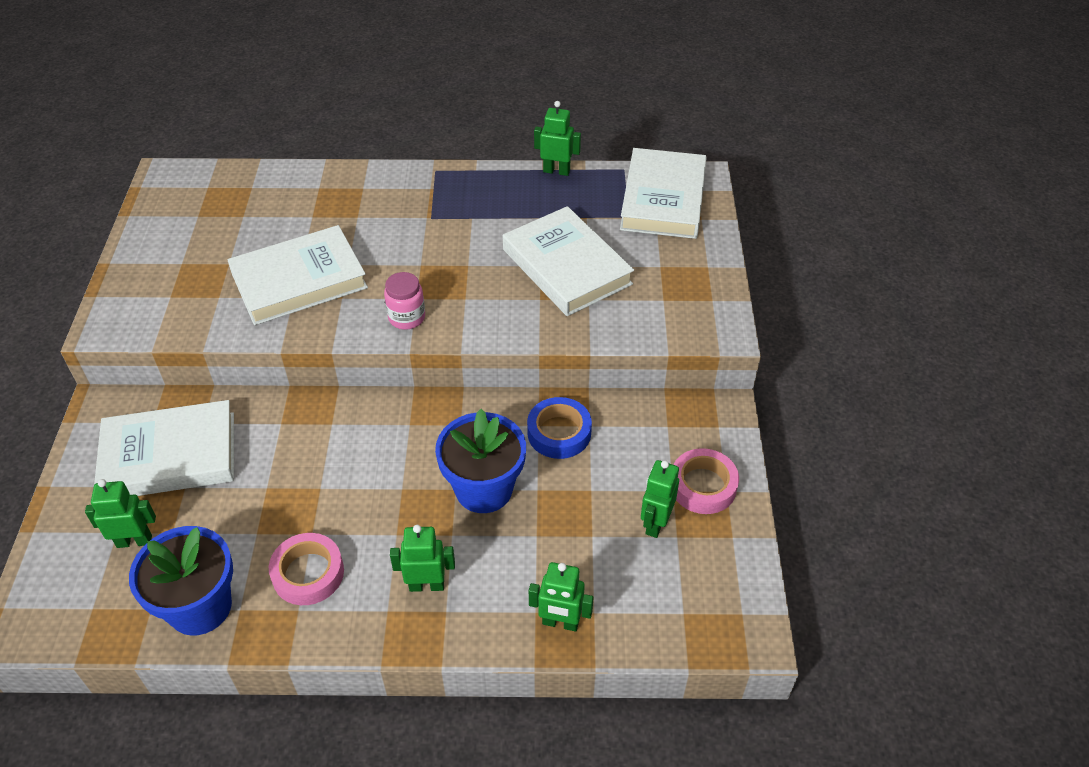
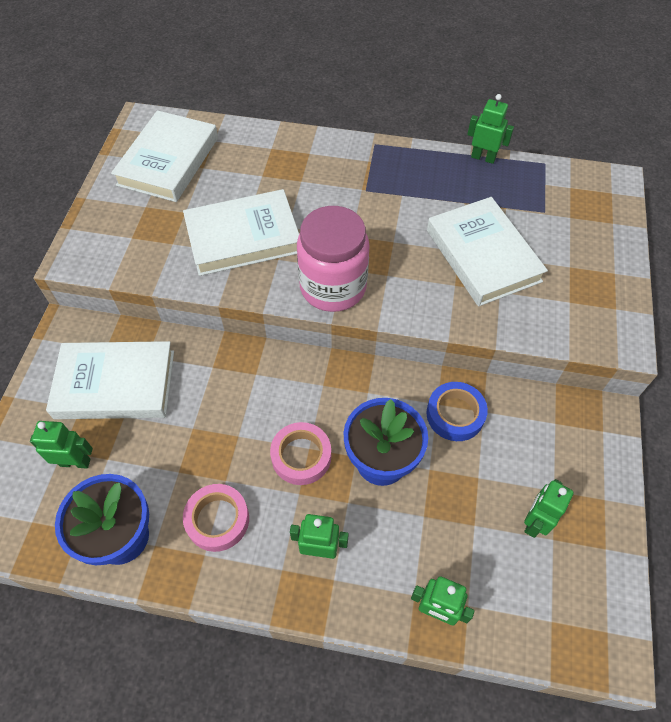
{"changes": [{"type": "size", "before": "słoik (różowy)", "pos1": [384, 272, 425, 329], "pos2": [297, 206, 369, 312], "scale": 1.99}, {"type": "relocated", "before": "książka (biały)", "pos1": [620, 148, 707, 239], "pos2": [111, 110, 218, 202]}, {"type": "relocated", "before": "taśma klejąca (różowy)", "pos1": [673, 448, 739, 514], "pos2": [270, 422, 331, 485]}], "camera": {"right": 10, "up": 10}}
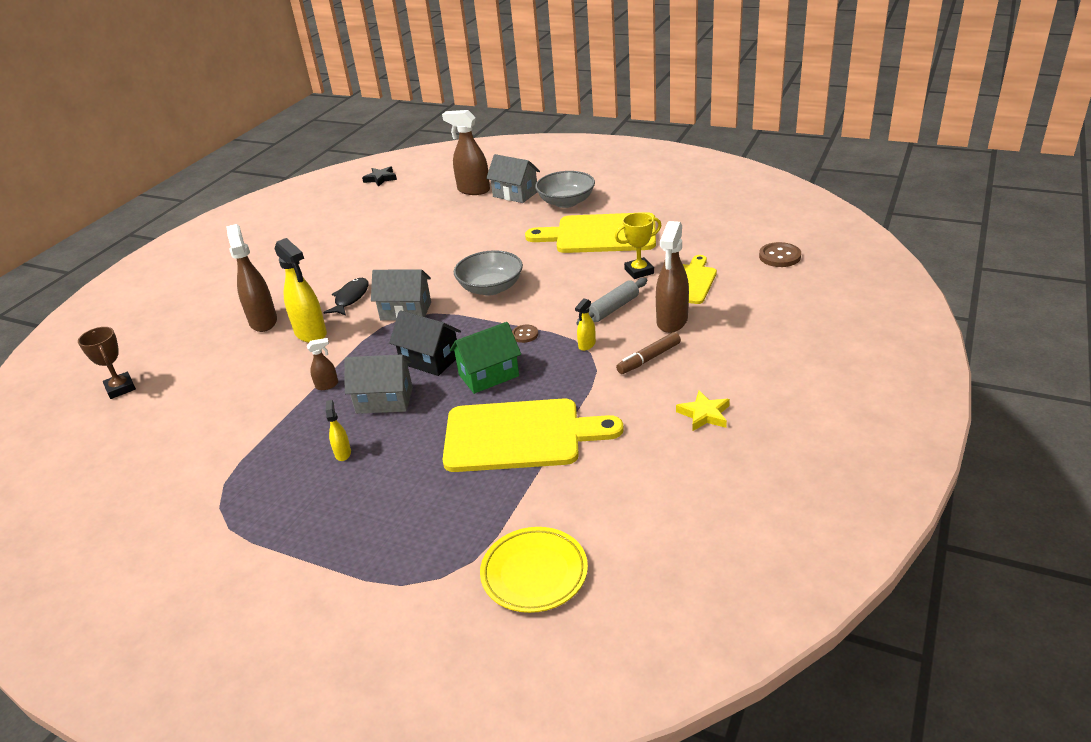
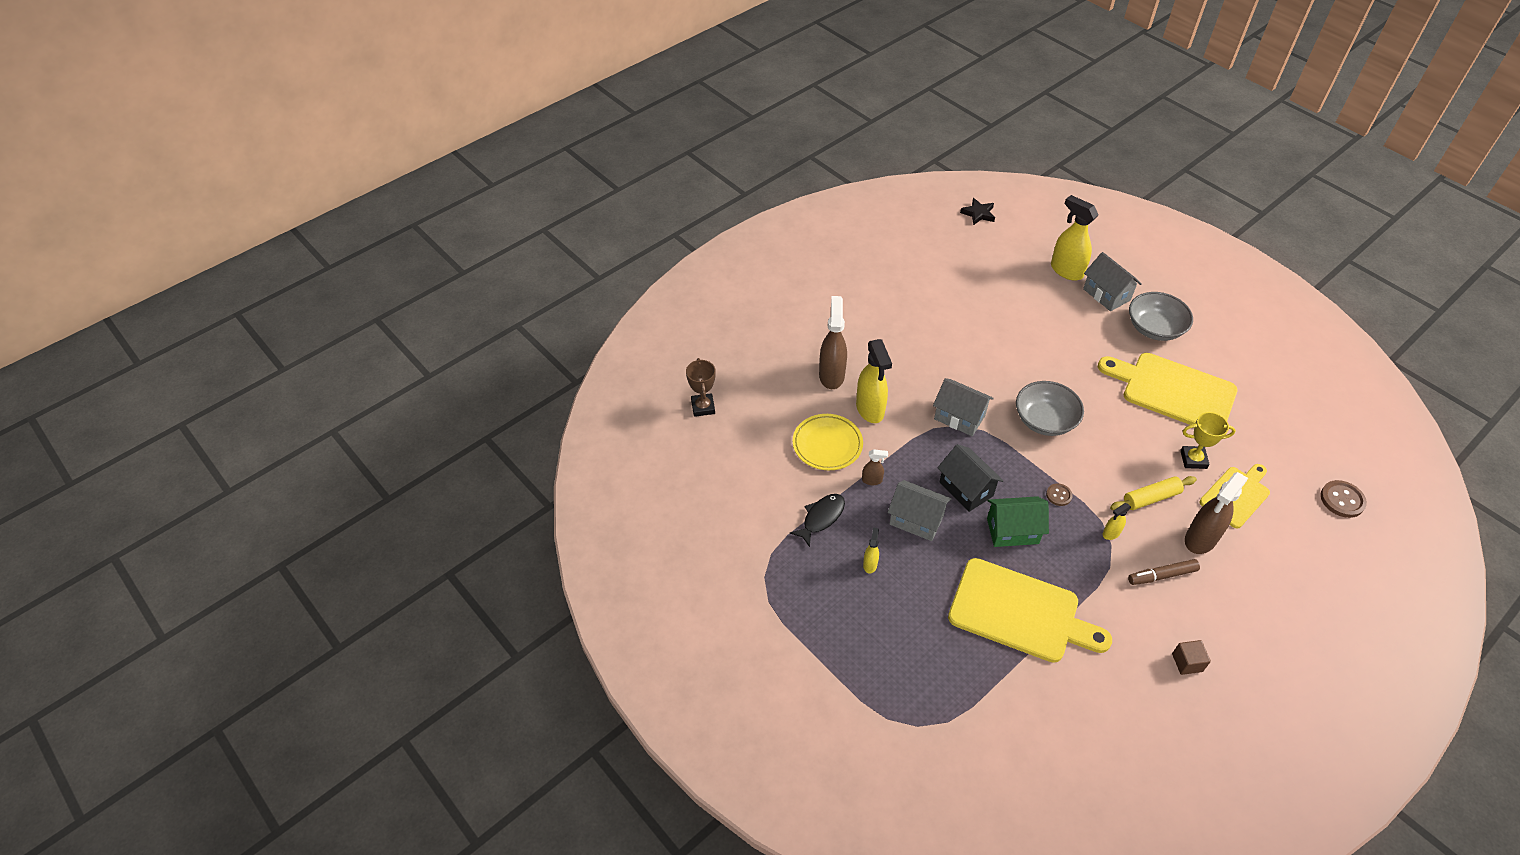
{"changes": [{"type": "relocated", "before": "ryba (czarny)", "pos1": [323, 278, 369, 316], "pos2": [790, 494, 845, 547]}, {"type": "colour", "before": "spryskiwacz (brązowy)", "after": "spryskiwacz (żółty)", "pos1": [442, 110, 490, 195], "pos2": [1051, 195, 1098, 281]}, {"type": "relocated", "before": "talerz (żółty)", "pos1": [480, 527, 588, 613], "pos2": [793, 414, 863, 470]}, {"type": "colour", "before": "wałek do ciasta (szary)", "after": "wałek do ciasta (żółty)", "pos1": [576, 278, 648, 325], "pos2": [1110, 476, 1197, 510]}, {"type": "exchanged", "before": "gwiazda (żółty)", "after": "sześcian (brązowy)", "pos1": [676, 390, 730, 432], "pos2": [1172, 640, 1211, 675]}], "camera": {"right": 20, "up": 15}}
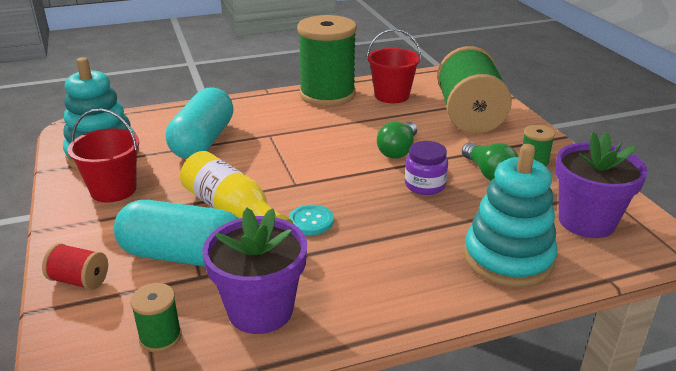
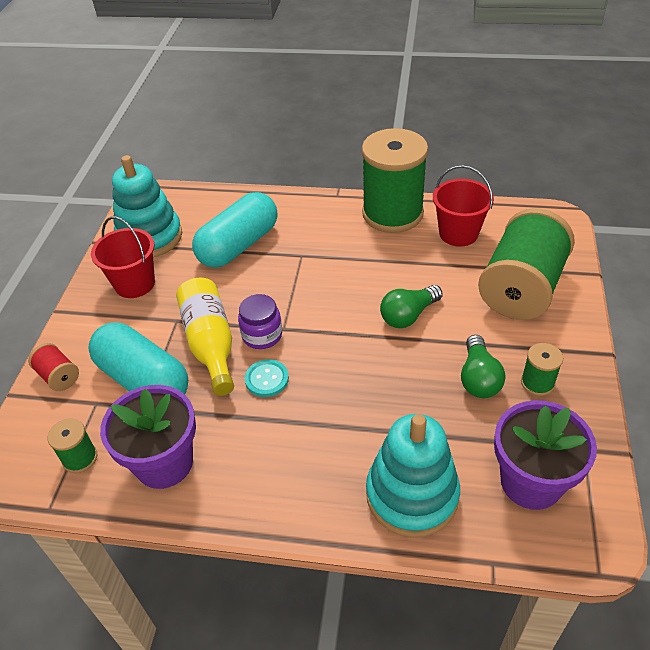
{"changes": [{"type": "relocated", "before": "słoik (fioletowy)", "pos1": [405, 141, 448, 195], "pos2": [238, 294, 282, 349]}], "camera": {"right": 30, "up": 15}}
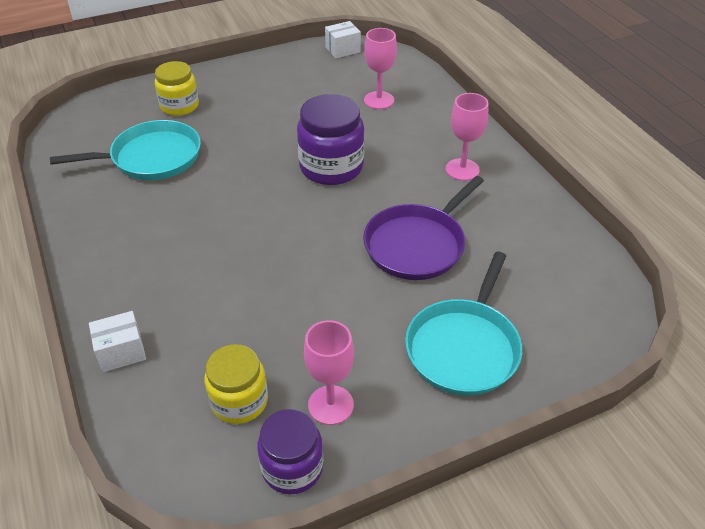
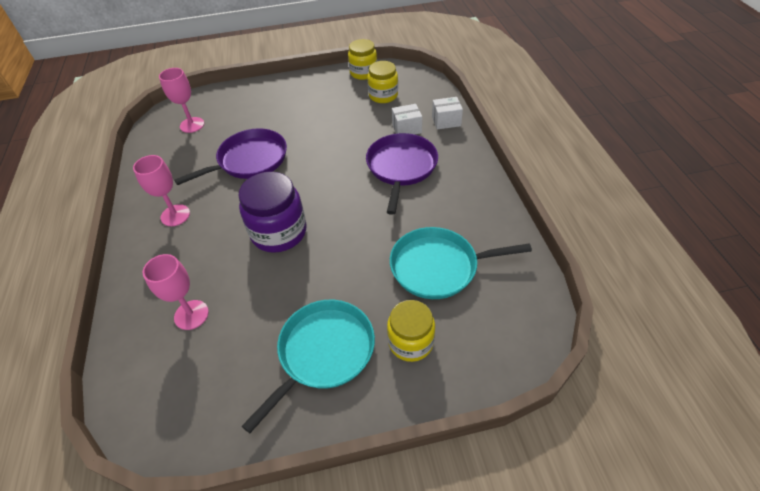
{"changes": [{"type": "colour", "before": "słoik (fioletowy)", "after": "słoik (żółty)", "pos1": [257, 409, 323, 494], "pos2": [348, 39, 377, 80]}, {"type": "relocated", "before": "kielich (różowy)", "pos1": [304, 320, 354, 425], "pos2": [159, 68, 204, 133]}, {"type": "relocated", "before": "pudełko (biały)", "pos1": [325, 21, 361, 58], "pos2": [392, 104, 422, 135]}, {"type": "relocated", "before": "patelnia (turkusowy)", "pos1": [405, 252, 522, 396], "pos2": [242, 300, 375, 433]}, {"type": "appeared", "after": "patelnia (fioletowy)", "pos2": [366, 133, 438, 215]}], "camera": {"right": -165, "up": 5}}
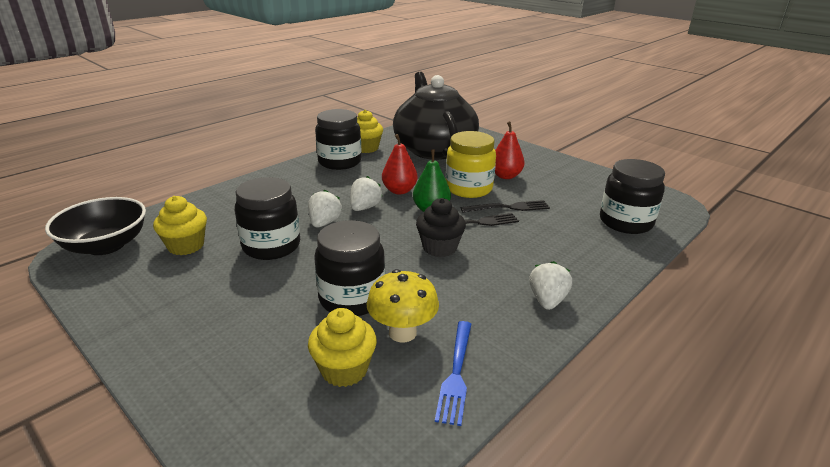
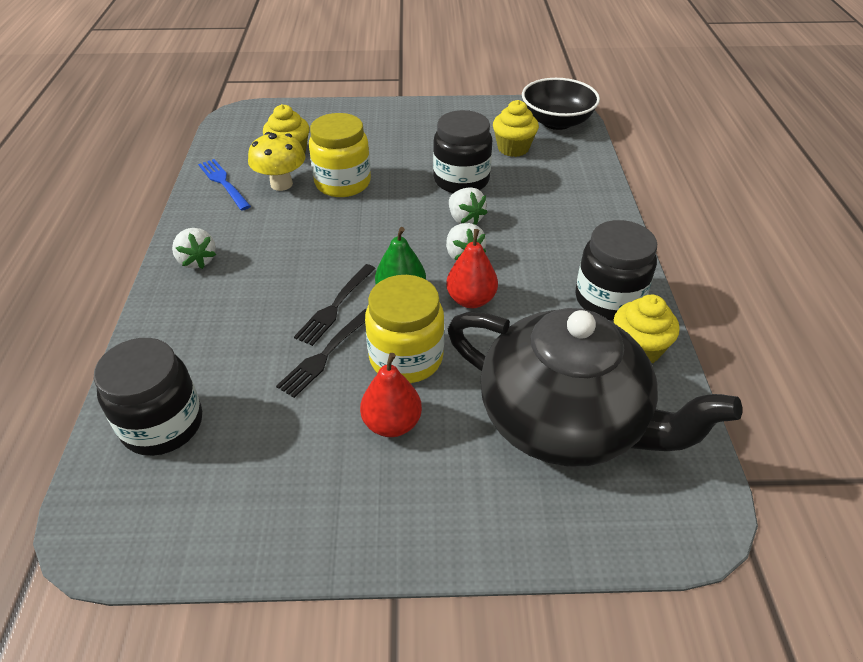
{"changes": [{"type": "colour", "before": "słoik (czarny)", "after": "słoik (żółty)", "pos1": [314, 220, 385, 316], "pos2": [309, 113, 371, 197]}, {"type": "missing", "before": "muffinka (czarny)", "pos1": [416, 198, 466, 257]}], "camera": {"right": 135, "up": 15}}
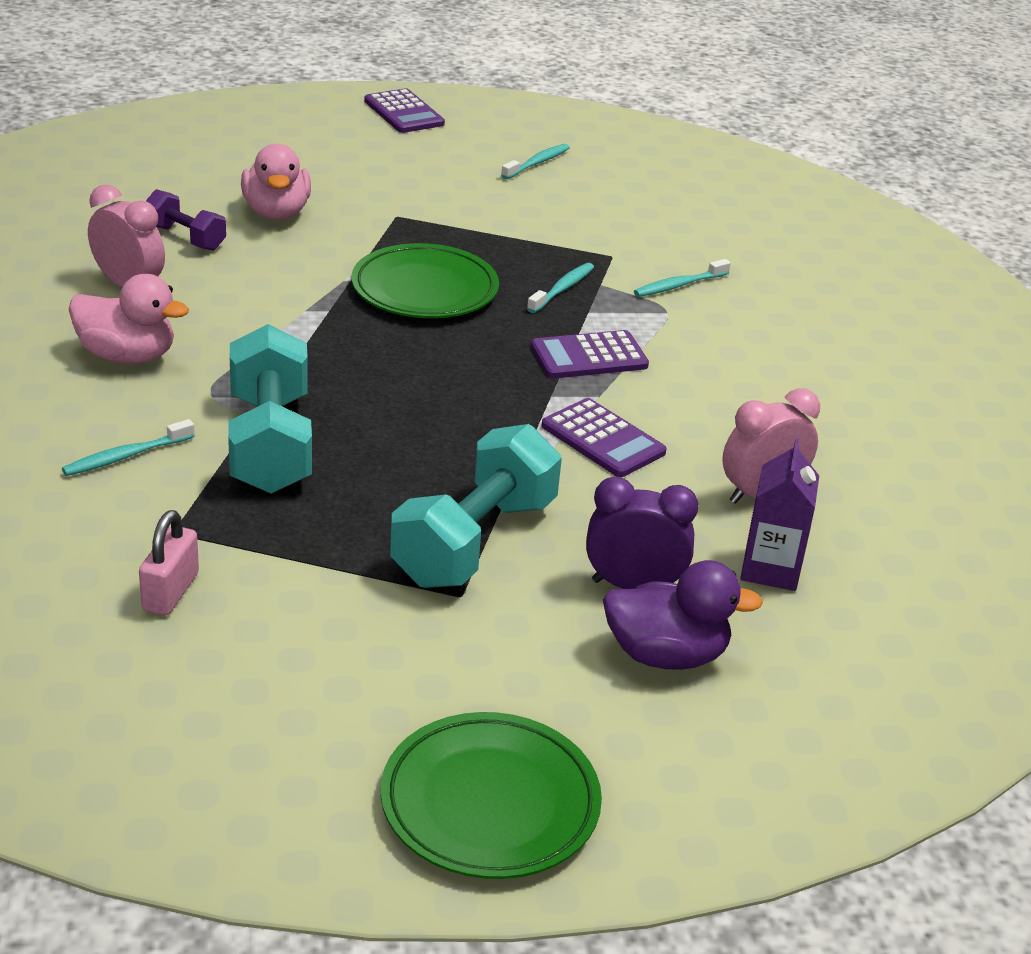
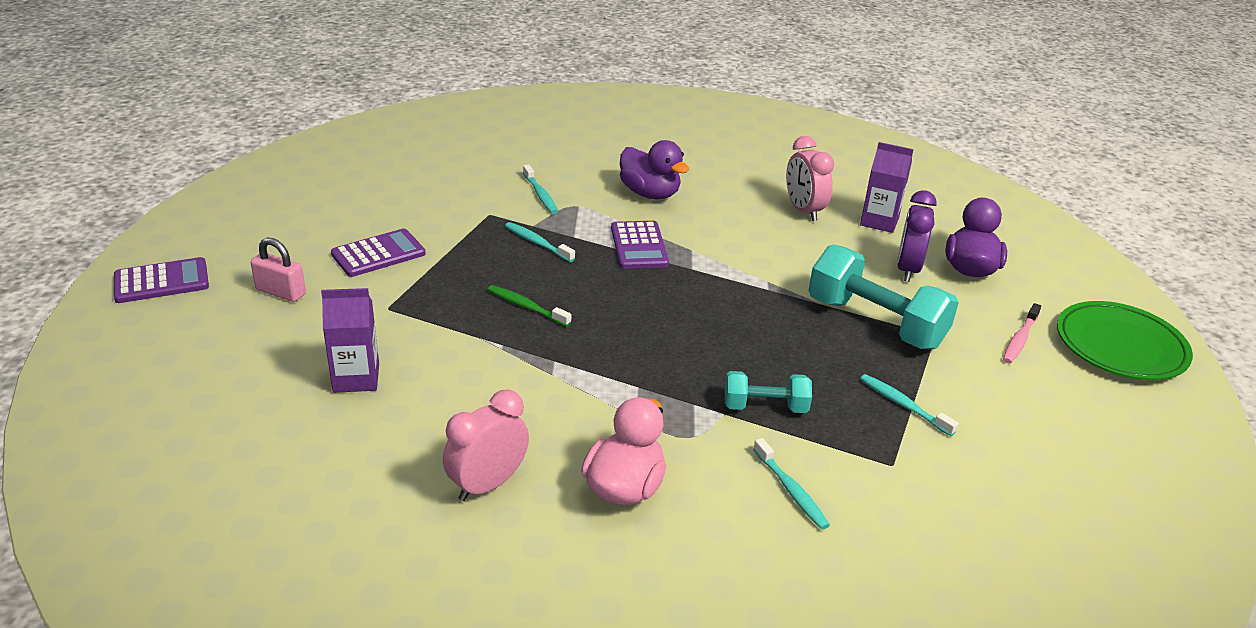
{"changes": [{"type": "relocated", "before": "kłódka (różowy)", "pos1": [139, 510, 199, 615], "pos2": [251, 238, 306, 302]}, {"type": "missing", "before": "hantel (fioletowy)", "pos1": [146, 189, 226, 251]}, {"type": "size", "before": "hantel (turkusowy)", "pos1": [228, 324, 312, 494], "pos2": [725, 371, 812, 413], "scale": 0.55}, {"type": "exchanged", "before": "kaczka (różowy)", "after": "karton mleka (fioletowy)", "pos1": [241, 144, 311, 220], "pos2": [321, 288, 379, 393]}, {"type": "exchanged", "before": "talerz (zielony)", "after": "szczoteczka do zębów (zielony)", "pos1": [351, 243, 499, 318], "pos2": [487, 285, 571, 327]}, {"type": "relocated", "before": "szczoteczka do zębów (turkusowy)", "pos1": [501, 144, 570, 179], "pos2": [860, 374, 959, 436]}, {"type": "relocated", "before": "kalkulator (fioletowy)", "pos1": [541, 398, 667, 477], "pos2": [331, 229, 426, 277]}, {"type": "appeared", "after": "kaczka (fioletowy)", "pos2": [620, 140, 689, 199]}, {"type": "appeared", "after": "szczoteczka do zębów (różowy)", "pos2": [1003, 303, 1041, 364]}], "camera": {"right": -80, "up": 0}}
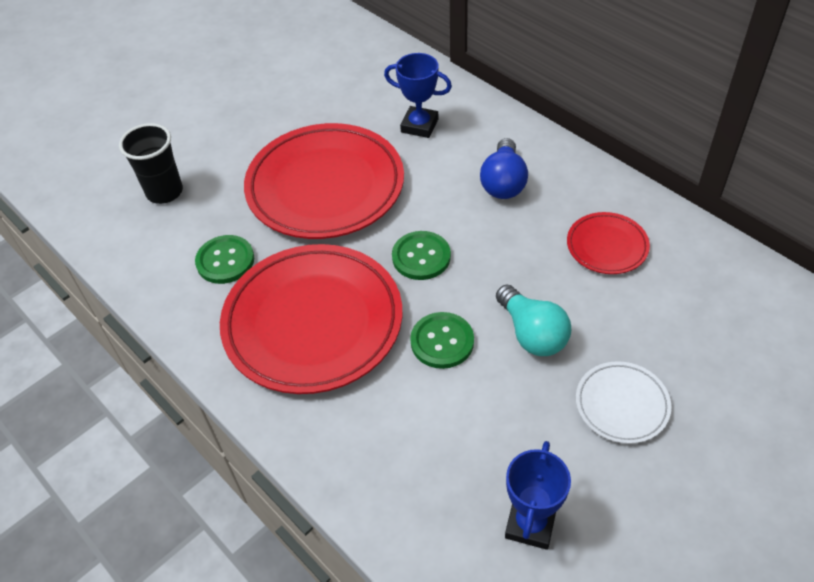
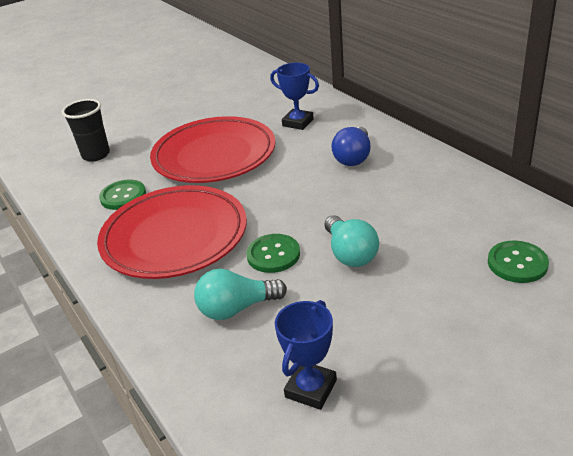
{"changes": [{"type": "relocated", "before": "guzik (zielony)", "pos1": [392, 231, 451, 280], "pos2": [488, 241, 549, 283]}, {"type": "missing", "before": "talerz (czerwony)", "pos1": [567, 212, 650, 274]}, {"type": "missing", "before": "talerz (biały)", "pos1": [576, 361, 671, 444]}, {"type": "appeared", "after": "żarówka (turkusowy)", "pos2": [194, 269, 287, 320]}], "camera": {"right": 10, "up": -15}}
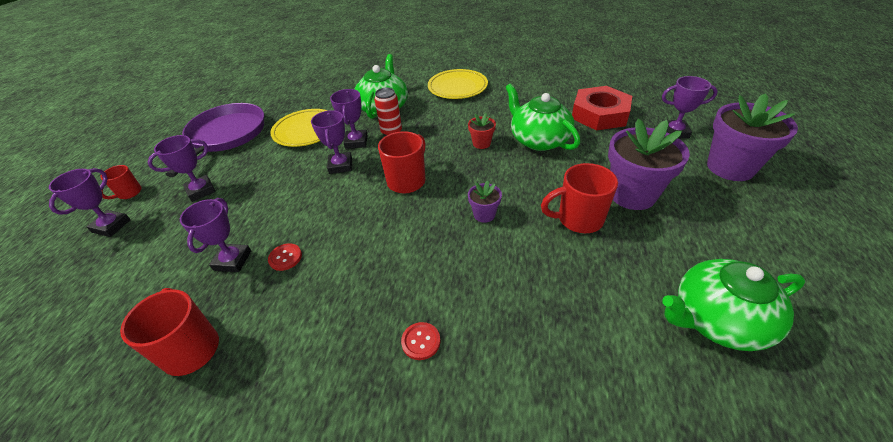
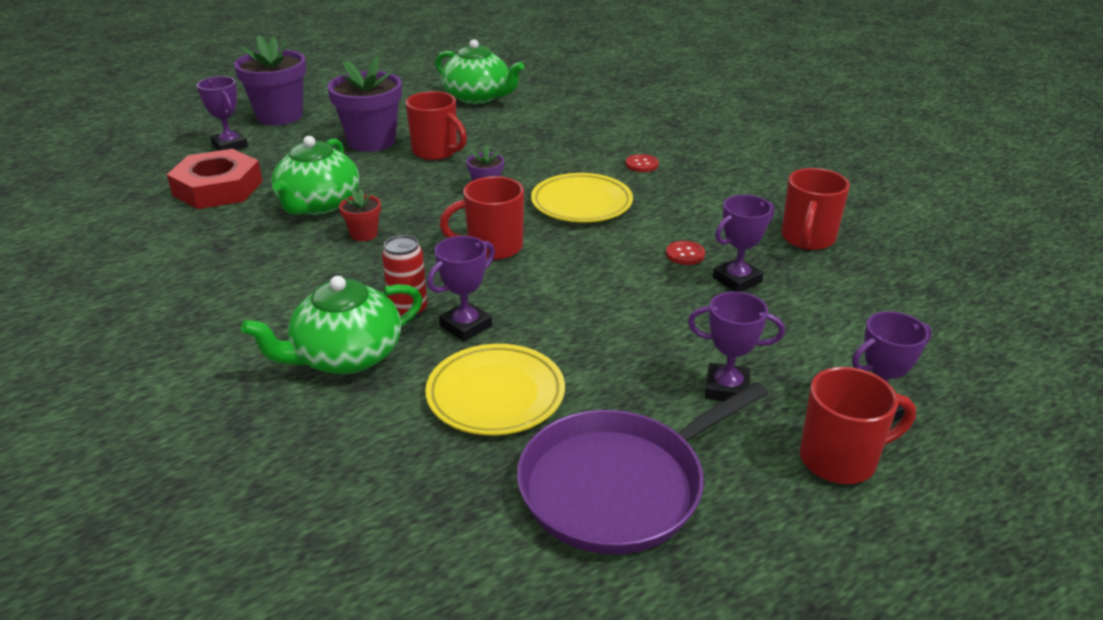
{"changes": [{"type": "size", "before": "kubek (czerwony)", "pos1": [101, 165, 142, 199], "pos2": [800, 367, 916, 484], "scale": 1.72}, {"type": "missing", "before": "puchar (fioletowy)", "pos1": [311, 110, 352, 174]}, {"type": "relocated", "before": "talerz (żółty)", "pos1": [428, 69, 488, 99], "pos2": [531, 173, 633, 222]}], "camera": {"right": -135, "up": -10}}
